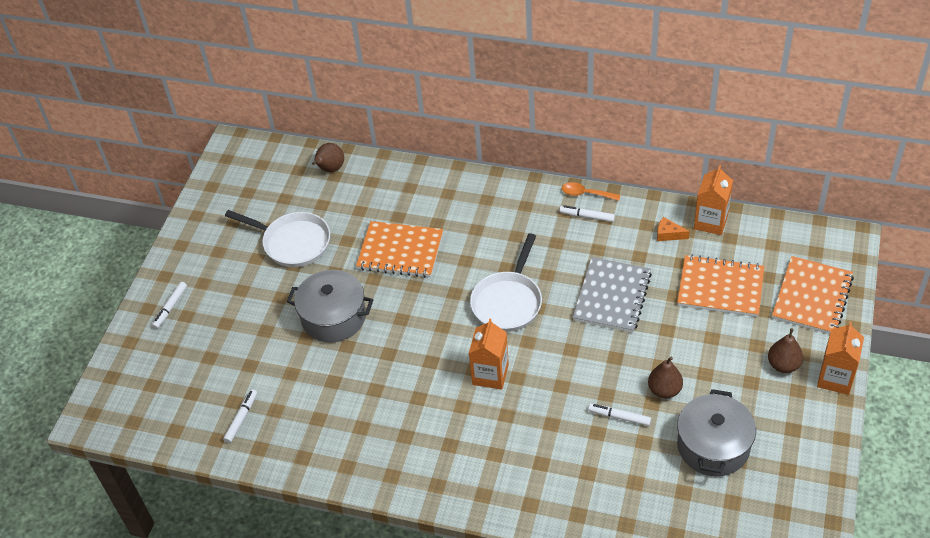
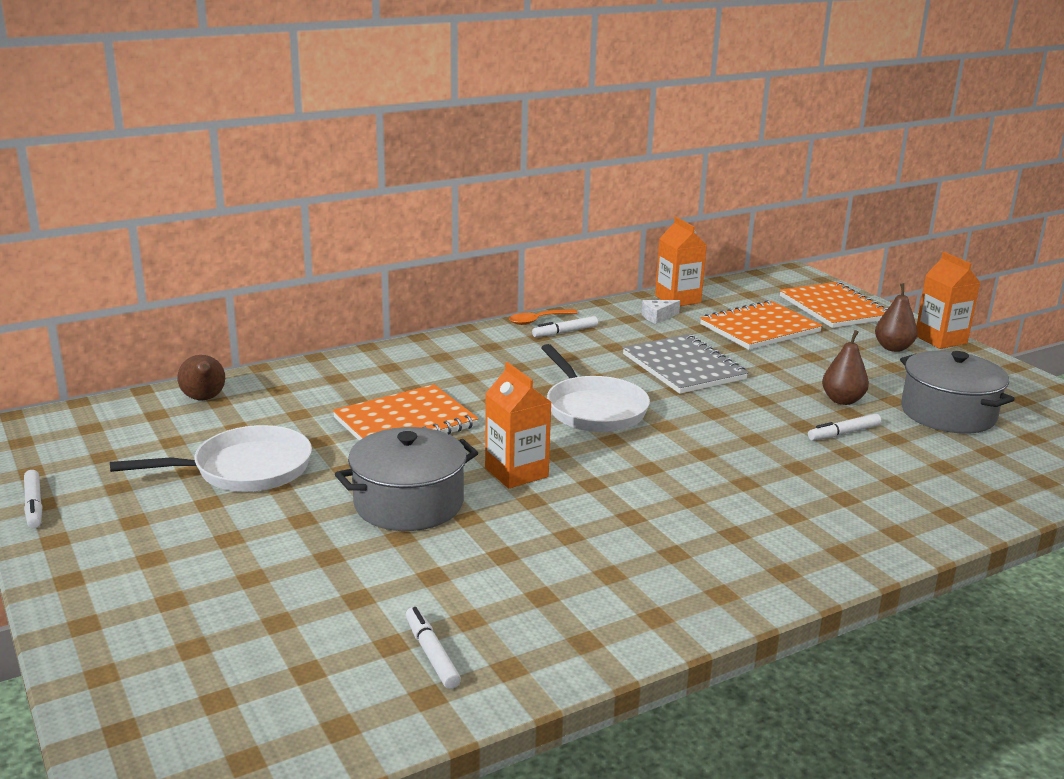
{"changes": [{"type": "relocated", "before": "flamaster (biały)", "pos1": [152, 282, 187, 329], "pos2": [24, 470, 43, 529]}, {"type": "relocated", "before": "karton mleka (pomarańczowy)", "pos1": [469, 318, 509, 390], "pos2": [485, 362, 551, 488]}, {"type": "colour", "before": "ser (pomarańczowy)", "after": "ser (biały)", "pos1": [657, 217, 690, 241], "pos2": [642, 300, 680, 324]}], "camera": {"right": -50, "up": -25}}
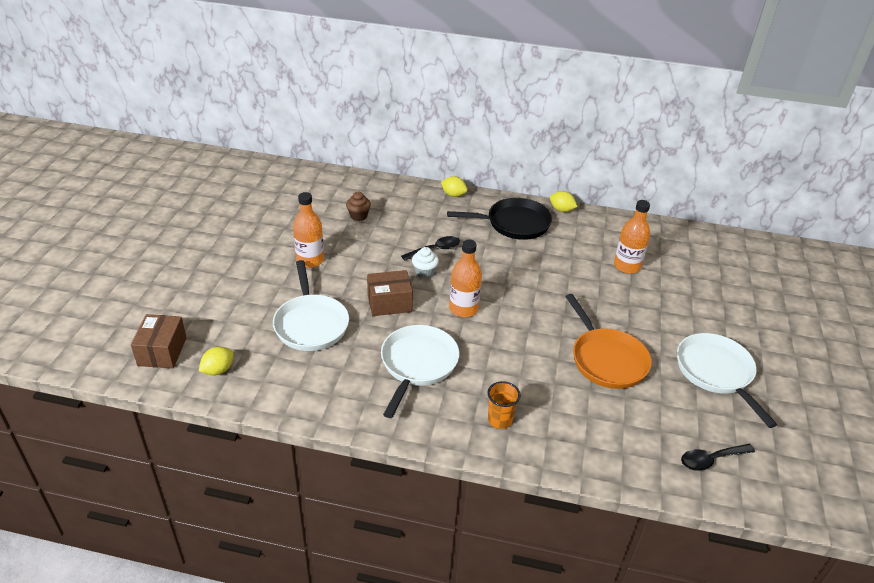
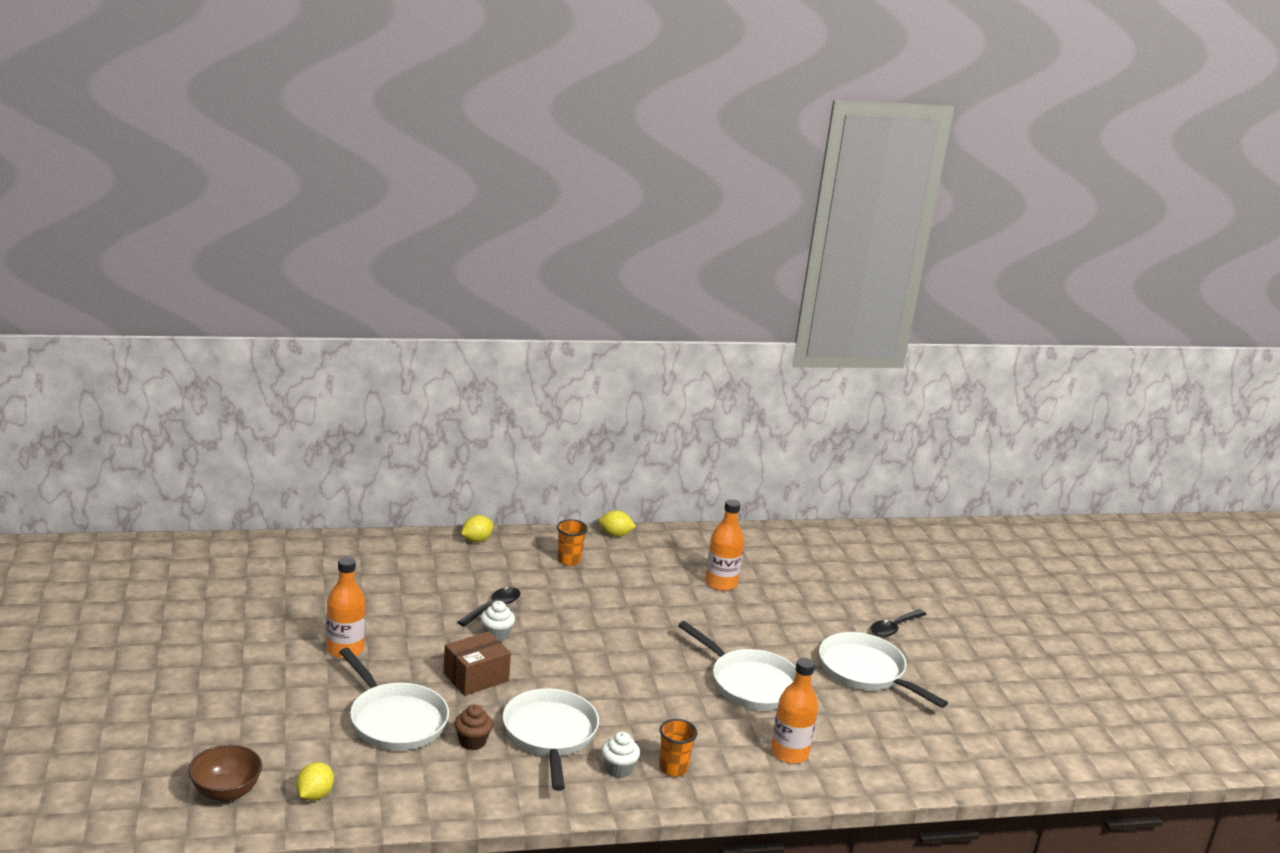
{"changes": [{"type": "exchanged", "before": "pudełko (brązowy)", "after": "miska (brązowy)", "pos1": [131, 314, 187, 368], "pos2": [188, 745, 262, 801]}, {"type": "relocated", "before": "muffinka (brązowy)", "pos1": [346, 192, 371, 221], "pos2": [454, 704, 493, 750]}, {"type": "spun", "before": "cytryna (żółty)", "pos1": [441, 176, 467, 197], "pos2": [461, 515, 494, 542], "turn": -45}, {"type": "exchanged", "before": "patelnia (czarny)", "after": "szklanka (pomarańczowy)", "pos1": [447, 198, 552, 240], "pos2": [557, 519, 588, 566]}, {"type": "relocated", "before": "butelka (pomarańczowy)", "pos1": [449, 240, 482, 317], "pos2": [771, 658, 818, 764]}, {"type": "colour", "before": "patelnia (pomarańczowy)", "after": "patelnia (biały)", "pos1": [565, 294, 652, 389], "pos2": [678, 621, 796, 710]}, {"type": "relocated", "before": "łyżka (czarny)", "pos1": [681, 444, 755, 471], "pos2": [871, 609, 927, 637]}, {"type": "appeared", "after": "muffinka (biały)", "pos2": [602, 732, 640, 778]}], "camera": {"right": -25, "up": -15}}
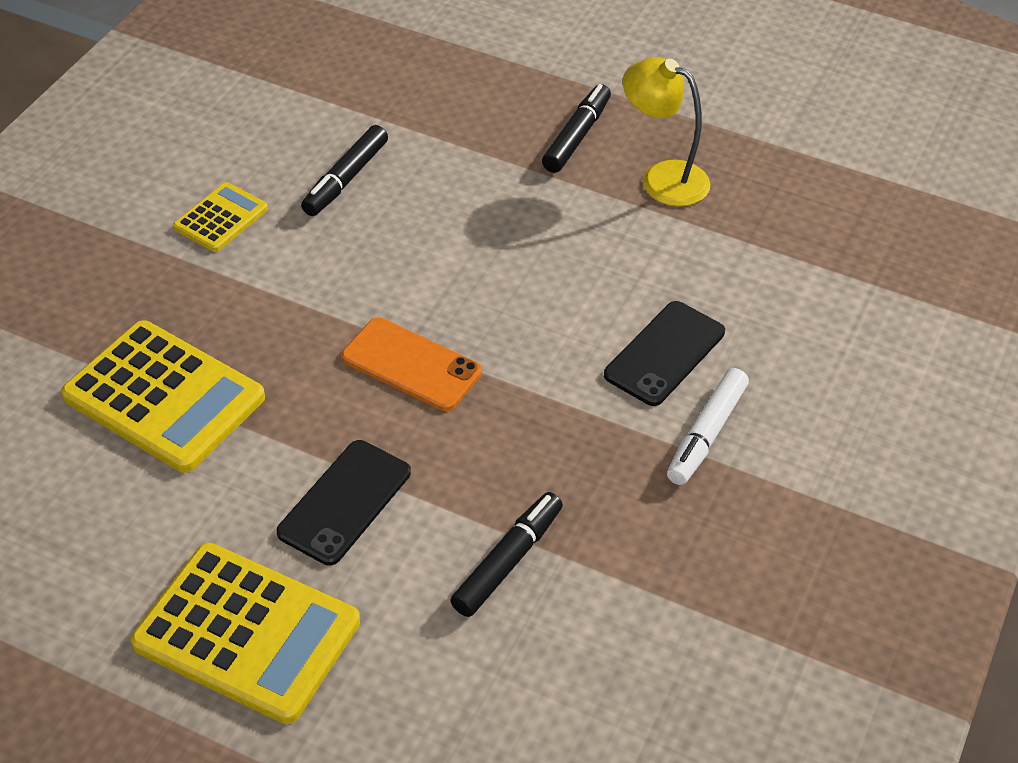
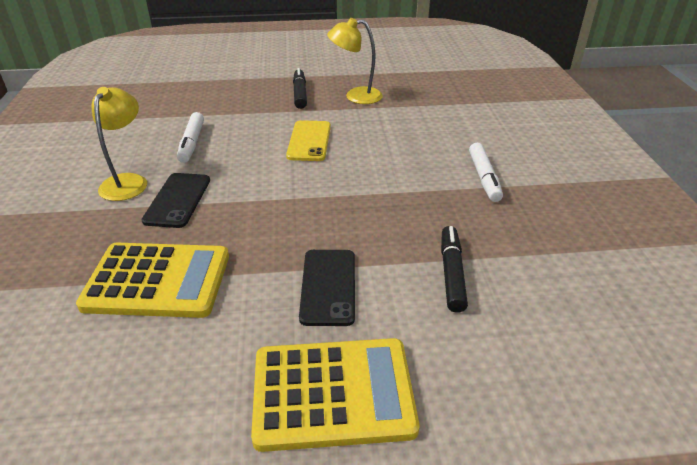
{"changes": [{"type": "exchanged", "before": "kalkulator (żółty)", "after": "lampka (żółty)", "pos1": [173, 182, 268, 252], "pos2": [92, 87, 147, 201]}, {"type": "colour", "before": "flamaster (czarny)", "after": "flamaster (biały)", "pos1": [301, 125, 388, 216], "pos2": [177, 112, 204, 163]}, {"type": "missing", "before": "telefon (pomarańczowy)", "pos1": [341, 318, 482, 411]}, {"type": "relocated", "before": "telefon (czarny)", "pos1": [604, 301, 725, 406], "pos2": [141, 173, 210, 228]}, {"type": "appeared", "after": "telefon (żółty)", "pos2": [286, 120, 331, 161]}], "camera": {"right": -30, "up": -10}}
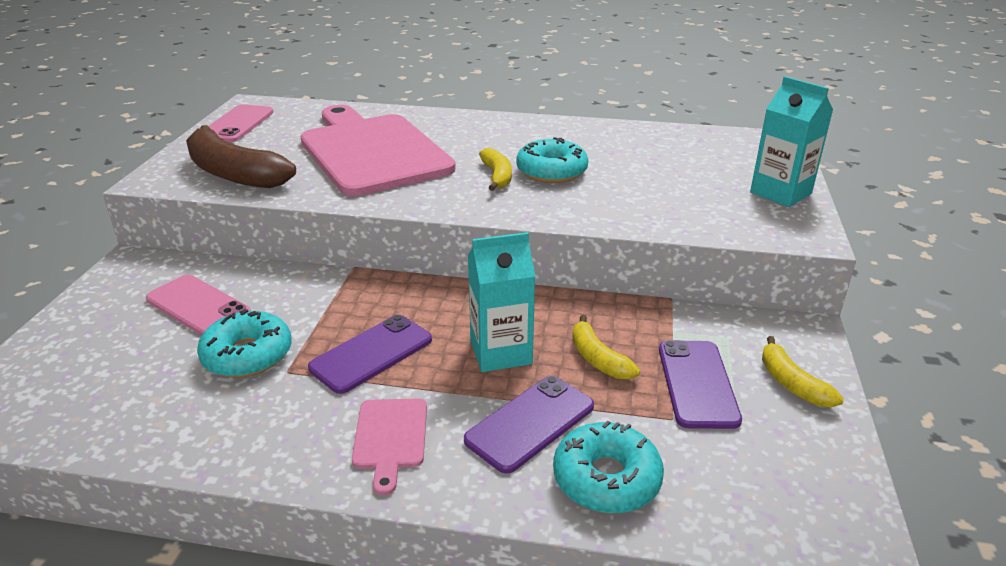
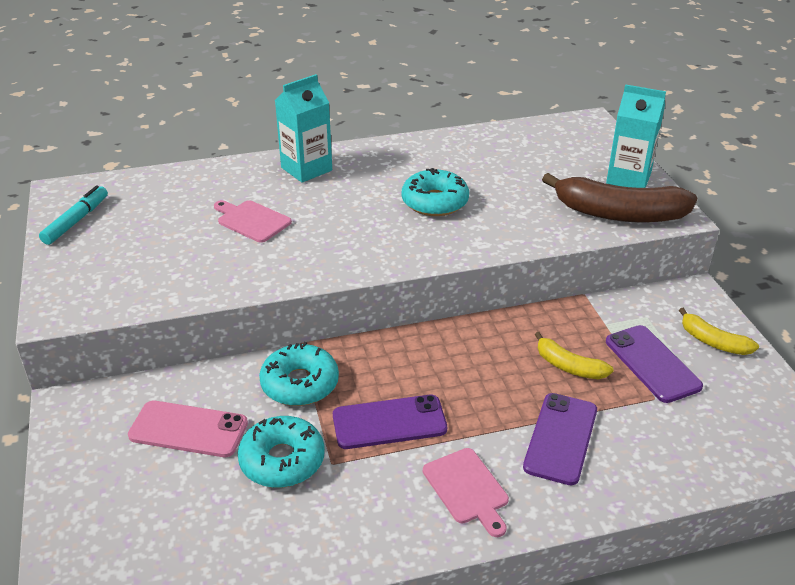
{"changes": [{"type": "relocated", "before": "banan (brązowy)", "pos1": [186, 125, 296, 188], "pos2": [542, 173, 697, 222]}, {"type": "exchanged", "before": "telefon (różowy)", "after": "flamaster (turkusowy)", "pos1": [208, 104, 274, 142], "pos2": [39, 186, 108, 245]}, {"type": "size", "before": "deska do krojenia (różowy)", "pos1": [301, 105, 456, 196], "pos2": [214, 200, 292, 243], "scale": 0.4}, {"type": "spun", "before": "telefon (fioletowy)", "pos1": [308, 315, 432, 394], "pos2": [333, 395, 447, 449], "turn": 60}, {"type": "relocated", "before": "karton mleka (turkusowy)", "pos1": [468, 232, 535, 372], "pos2": [275, 74, 332, 183]}, {"type": "missing", "before": "banan (żółty)", "pos1": [479, 148, 512, 191]}, {"type": "relocated", "before": "donut (turkusowy)", "pos1": [553, 421, 664, 514], "pos2": [259, 342, 339, 406]}], "camera": {"right": -25, "up": 5}}
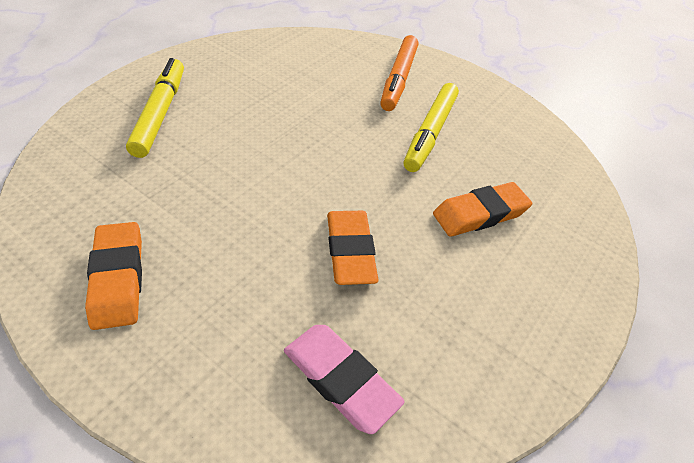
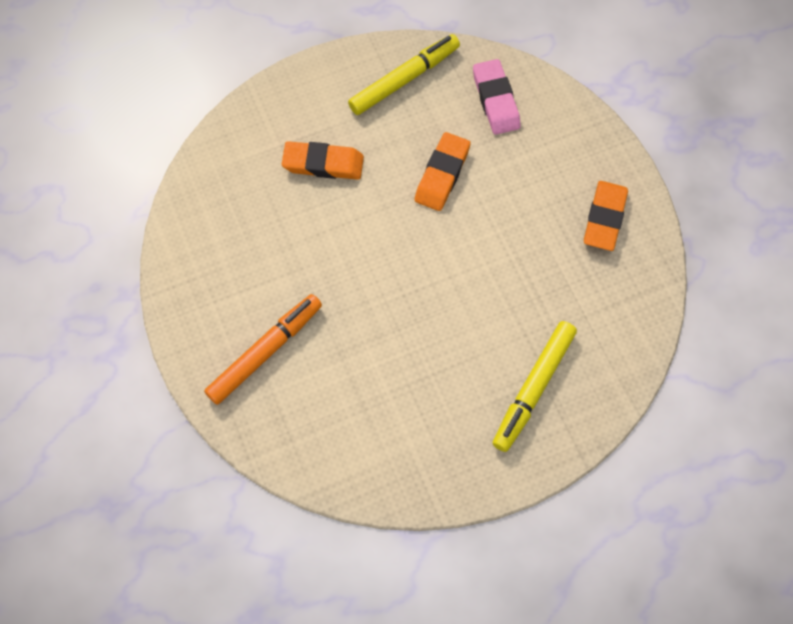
{"changes": [{"type": "relocated", "before": "flamaster (żółty)", "pos1": [404, 83, 459, 172], "pos2": [348, 34, 460, 115]}], "camera": {"right": -145, "up": 20}}
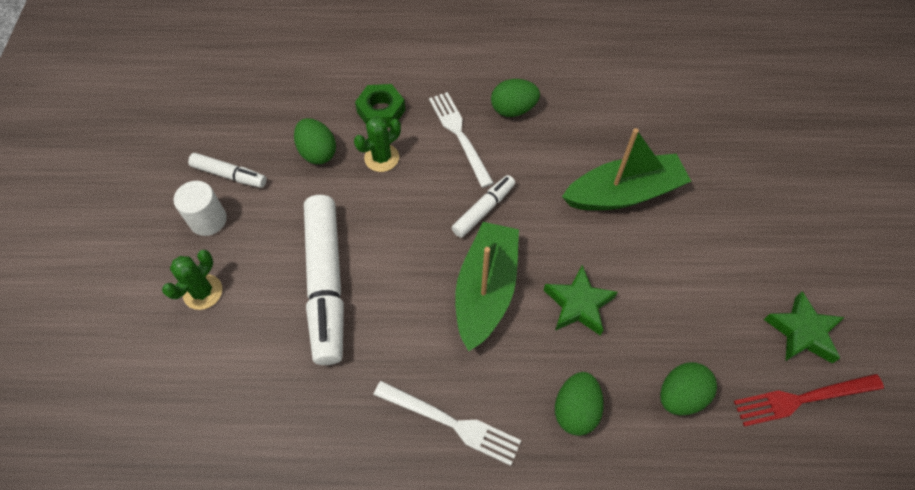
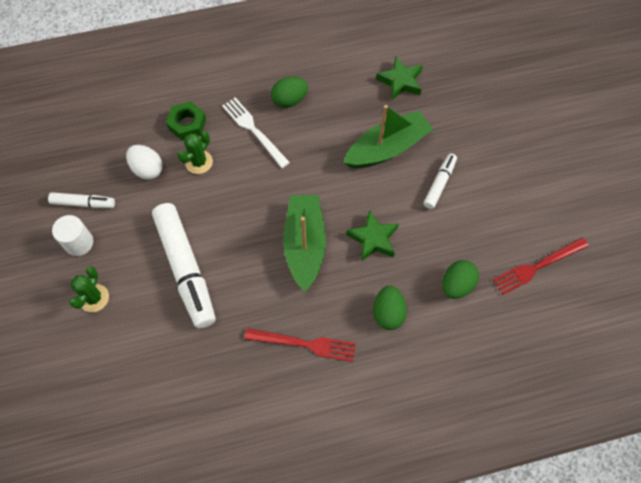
{"changes": [{"type": "colour", "before": "jajko (zielony)", "after": "jajko (biały)", "pos1": [294, 118, 336, 164], "pos2": [126, 145, 163, 180]}, {"type": "colour", "before": "widelec (biały)", "after": "widelec (czerwony)", "pos1": [373, 381, 521, 466], "pos2": [245, 328, 356, 362]}, {"type": "relocated", "before": "flamaster (biały)", "pos1": [452, 175, 515, 238], "pos2": [423, 153, 457, 209]}, {"type": "relocated", "before": "gwiazda (zielony)", "pos1": [764, 291, 845, 363], "pos2": [376, 56, 423, 100]}], "camera": {"right": -15, "up": 5}}
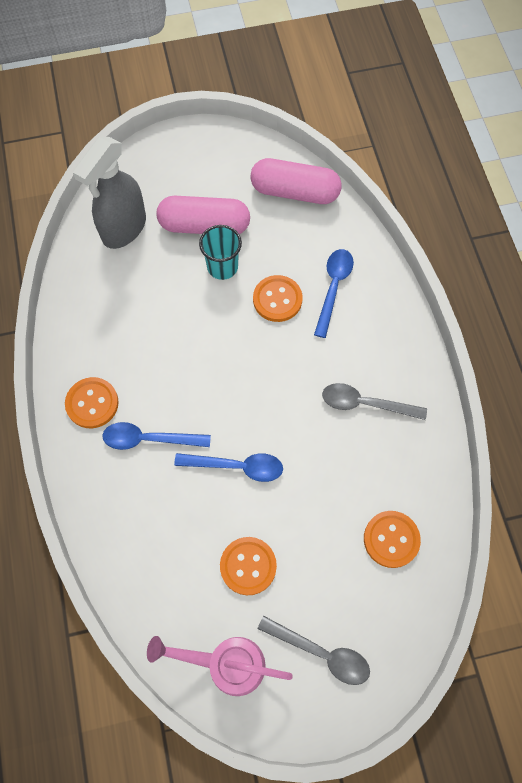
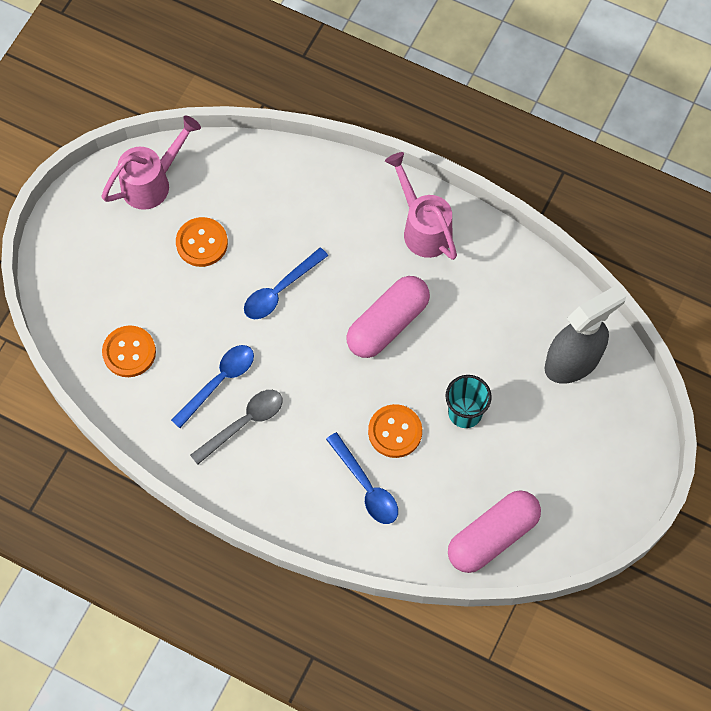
{"changes": [{"type": "exchanged", "before": "guzik (pomarańczowy)", "after": "konewka (różowy)", "pos1": [65, 377, 119, 428], "pos2": [385, 152, 457, 260]}, {"type": "spun", "before": "spryskiwacz (szary)", "pos1": [73, 137, 146, 249], "pos2": [545, 285, 626, 384], "turn": 75}, {"type": "relocated", "before": "łyżka (niebieski)", "pos1": [102, 422, 211, 450], "pos2": [171, 345, 254, 428]}, {"type": "relocated", "before": "kapsułka (różowy)", "pos1": [157, 196, 250, 234], "pos2": [347, 276, 430, 358]}, {"type": "missing", "before": "łyżka (szary)", "pos1": [258, 616, 370, 685]}], "camera": {"right": 130, "up": 0}}
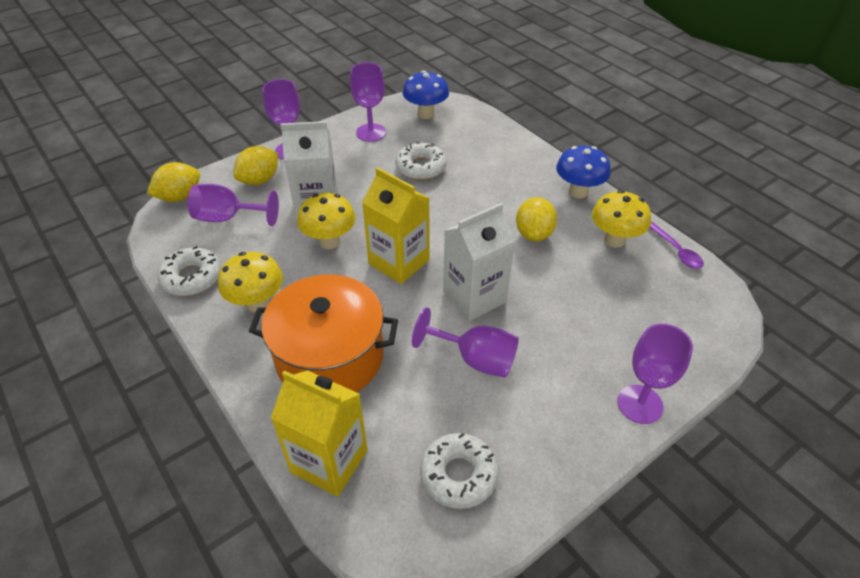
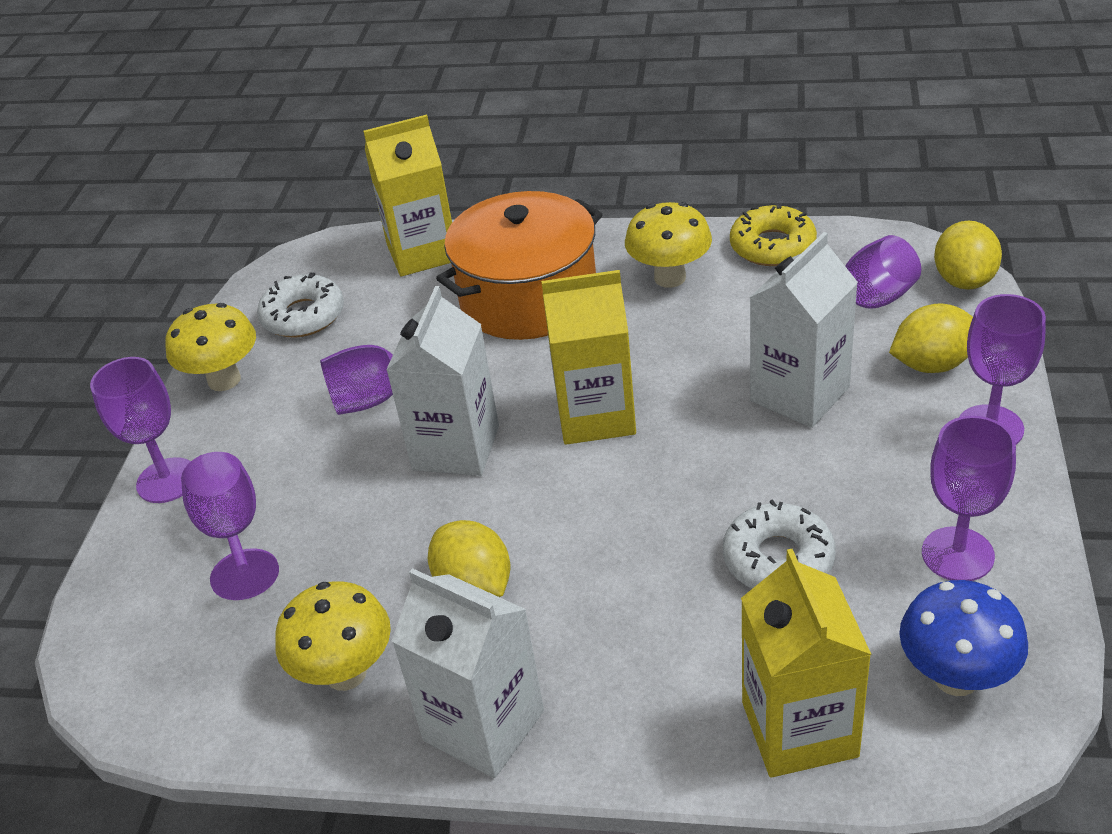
{"changes": [{"type": "colour", "before": "donut (biały)", "after": "donut (żółty)", "pos1": [157, 246, 221, 296], "pos2": [730, 203, 817, 266]}, {"type": "spun", "before": "cytryna (żółty)", "pos1": [233, 146, 278, 185], "pos2": [889, 303, 973, 373], "turn": 75}, {"type": "relocated", "before": "grzyb (żółty)", "pos1": [297, 193, 356, 249], "pos2": [165, 303, 256, 391]}, {"type": "exchanged", "before": "grzyb (niebieski)", "after": "karton mleka (biały)", "pos1": [556, 146, 611, 199], "pos2": [391, 568, 544, 778]}, {"type": "missing", "before": "łyżka (fioletowy)", "pos1": [650, 222, 704, 268]}, {"type": "appeared", "after": "kielich (fioletowy)", "pos2": [181, 452, 279, 600]}, {"type": "appeared", "after": "karton mleka (żółty)", "pos2": [741, 549, 872, 778]}], "camera": {"right": 140, "up": -5}}
